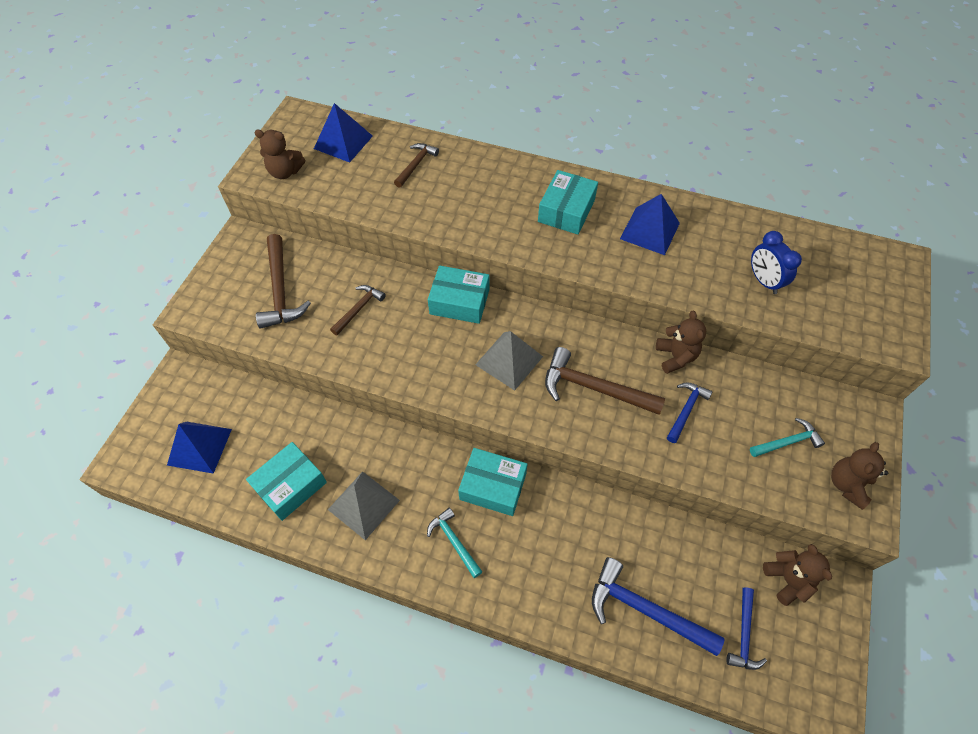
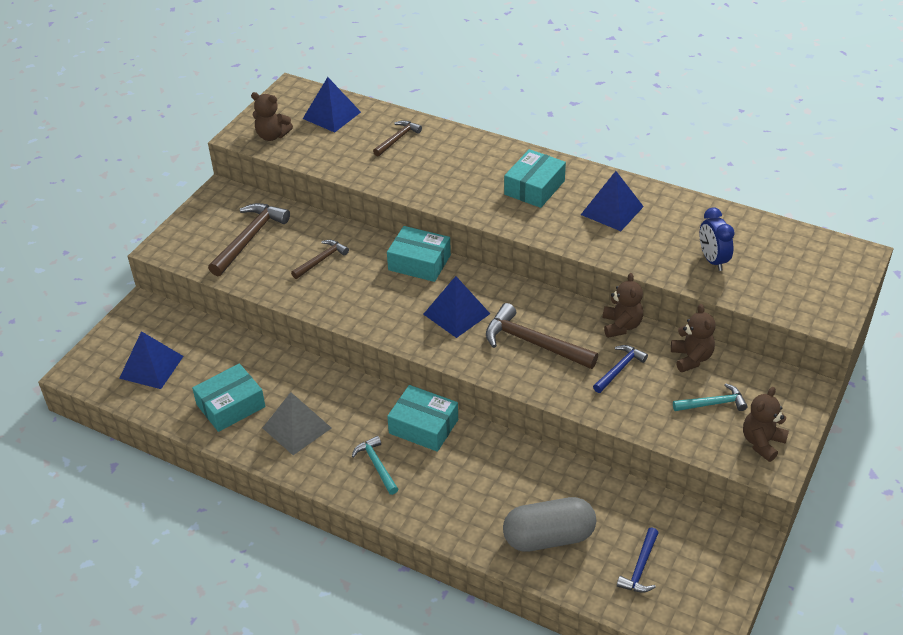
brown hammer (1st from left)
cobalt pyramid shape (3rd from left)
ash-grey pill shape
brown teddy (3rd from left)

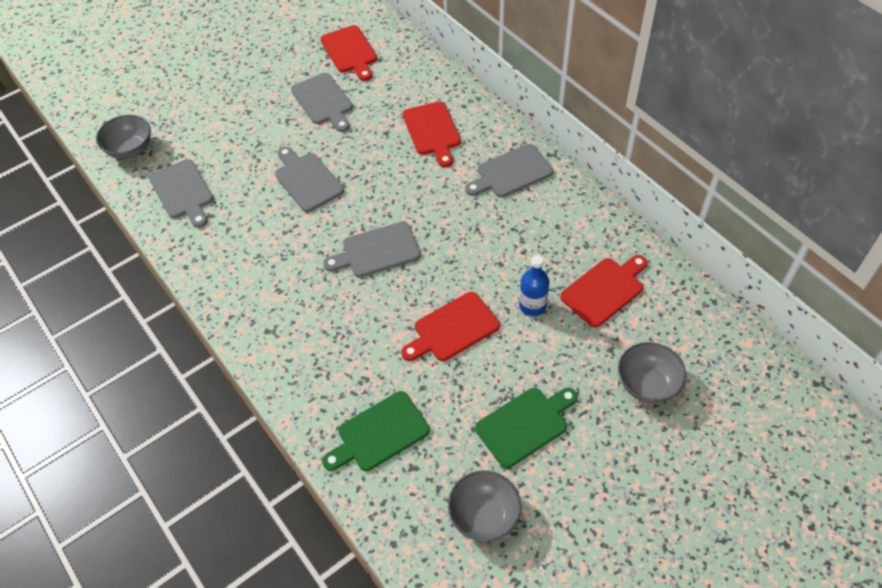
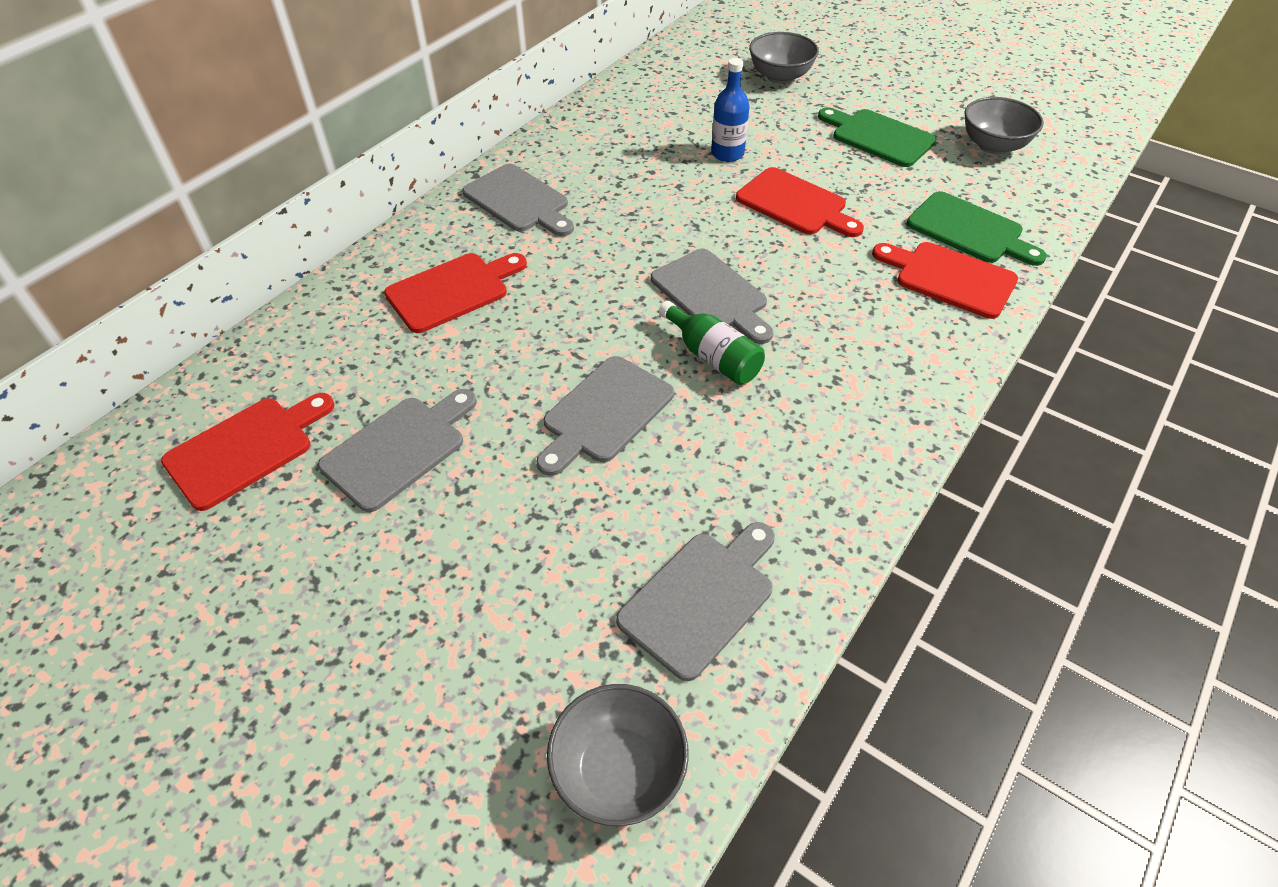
green bottle
red chopping board (4th from left)

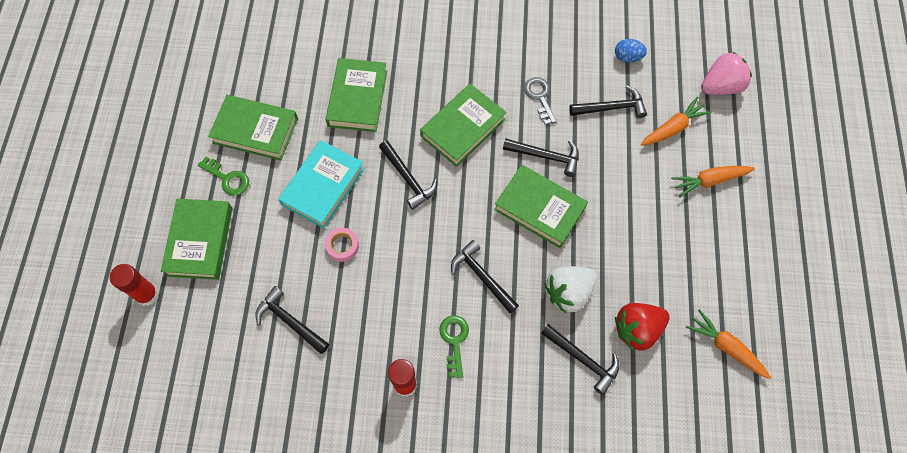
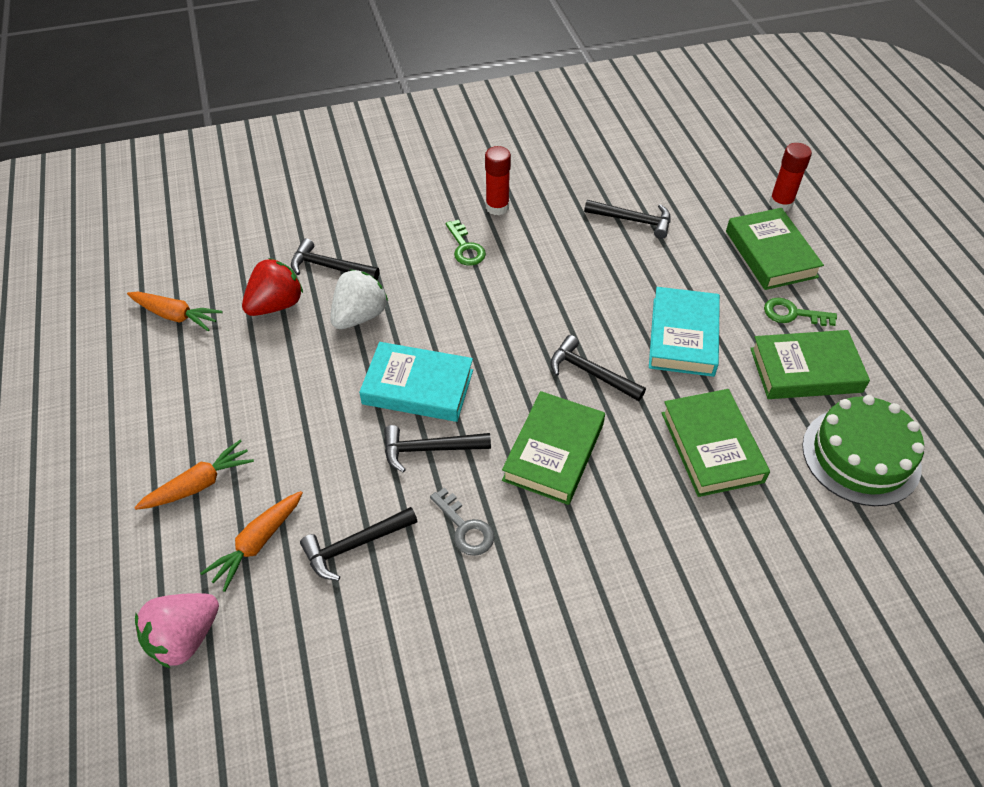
turquoise book (1st from left)
green layer cake
rosy roll of tape
ebony hammer (3rd from left in the first image)
cobalt egg

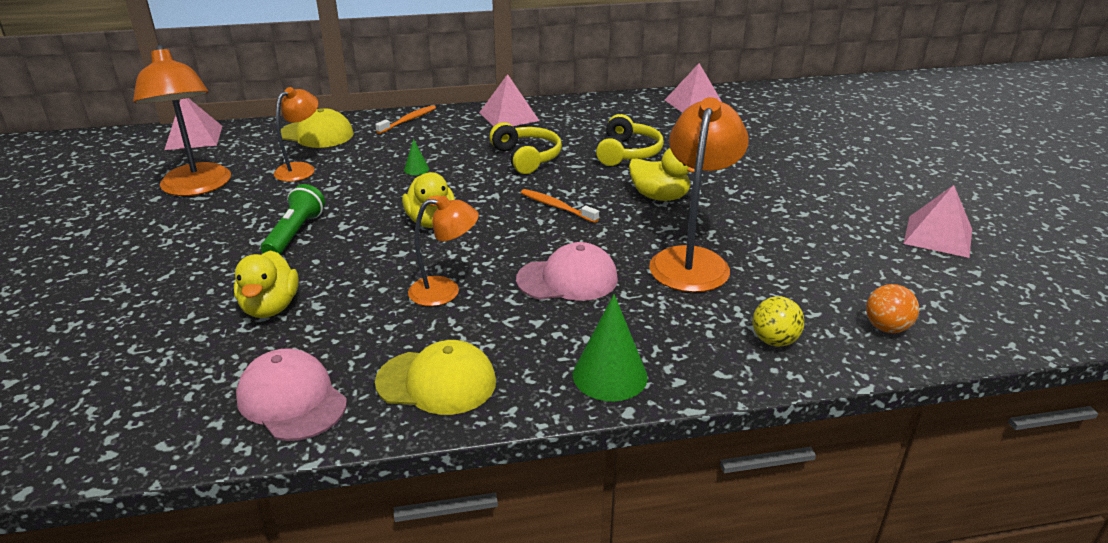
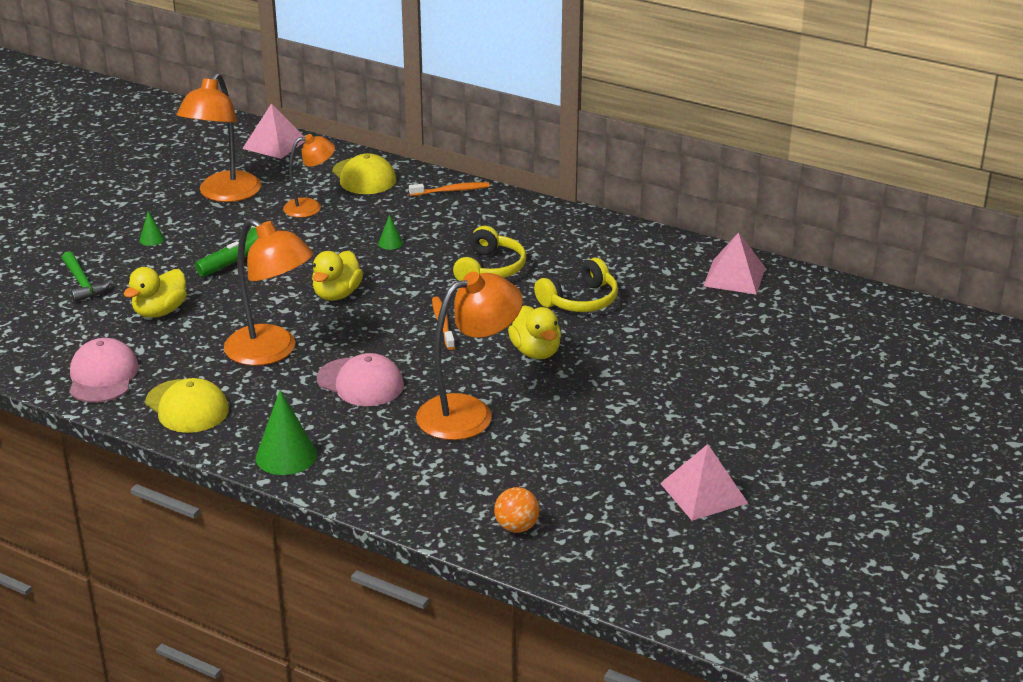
green hammer
green cone shape (1st from left)
orange desk lamp (2nd from left)
rosy pyramid shape (2nd from left in the first image)
yellow play ball

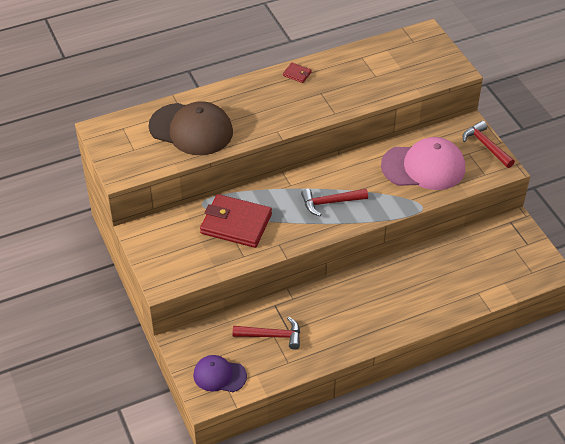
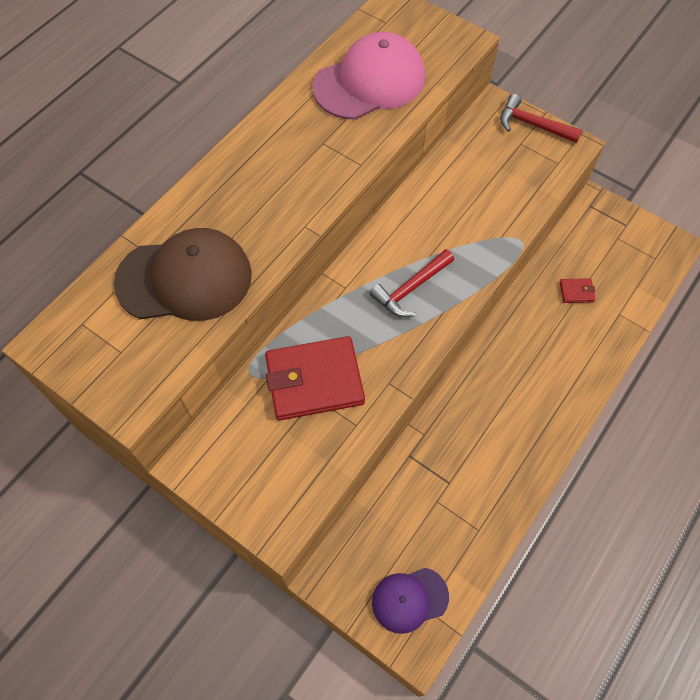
rosy cap
red wallet (2nd from left)
red hammer (1st from left in the first image)

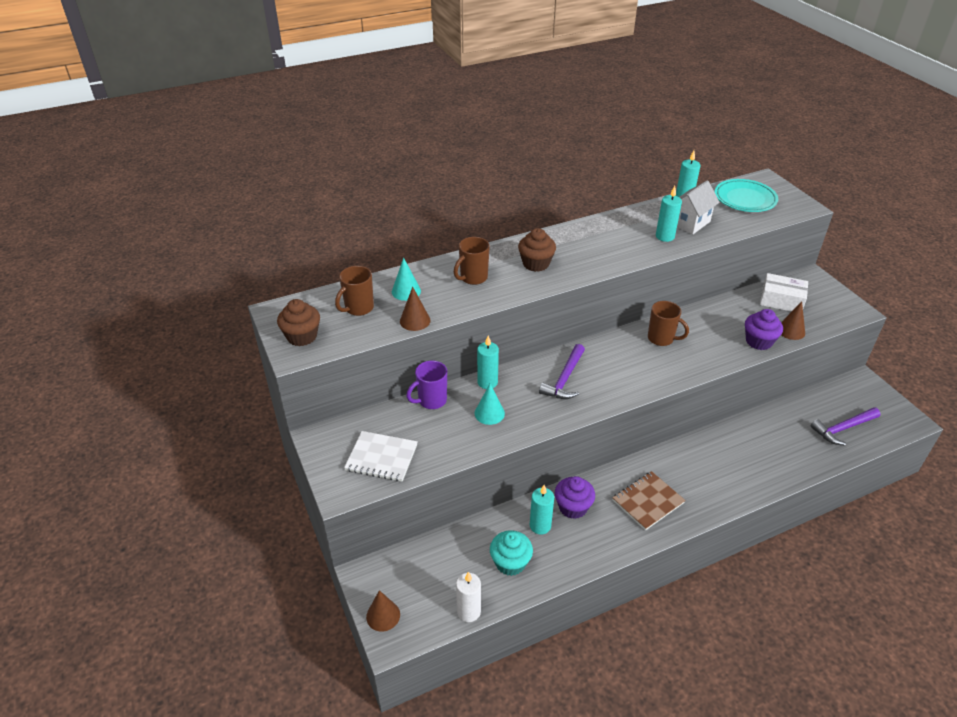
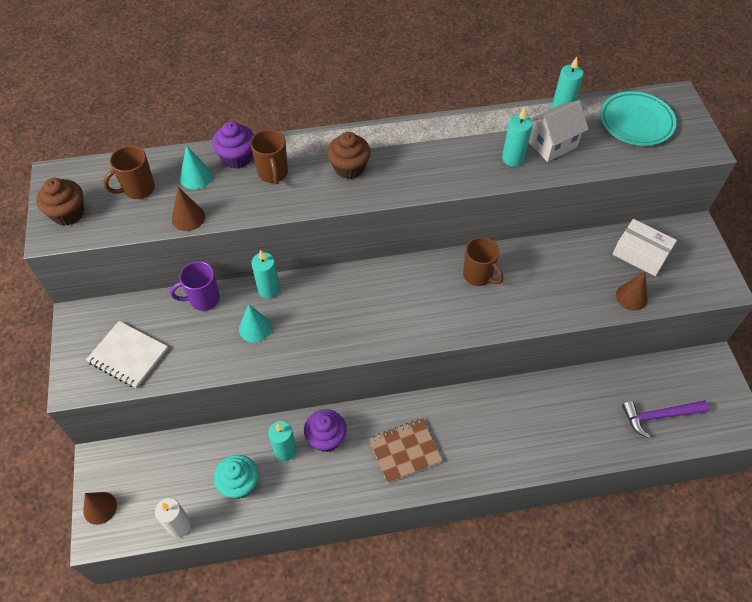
violet muffin (1st from left)
brown tea mug (2nd from left)
violet hammer (1st from left in the first image)

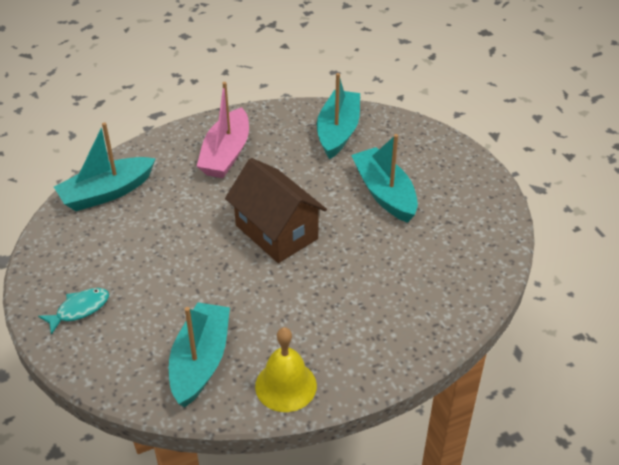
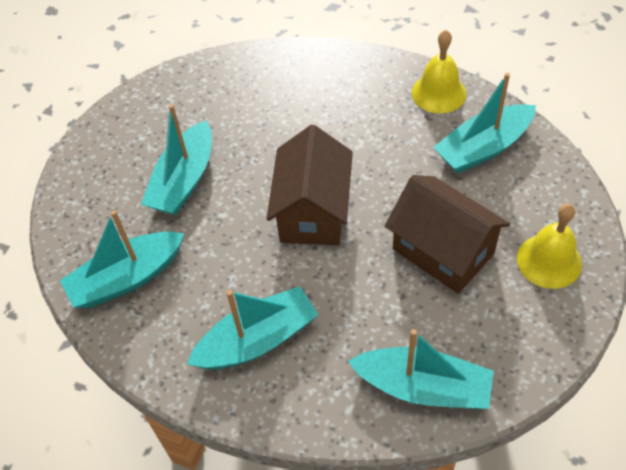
turquoise boat (3rd from left)
brown toy house (2nd from left)
yellow hand bell (2nd from left)

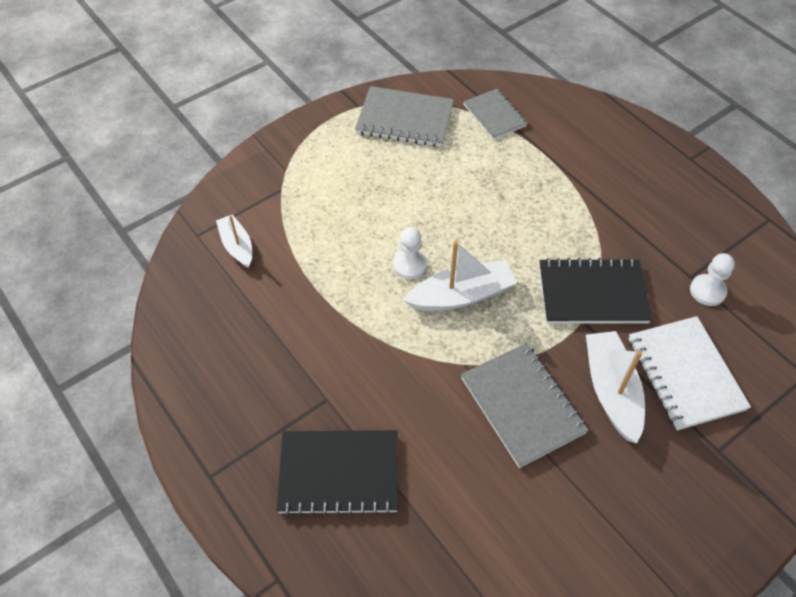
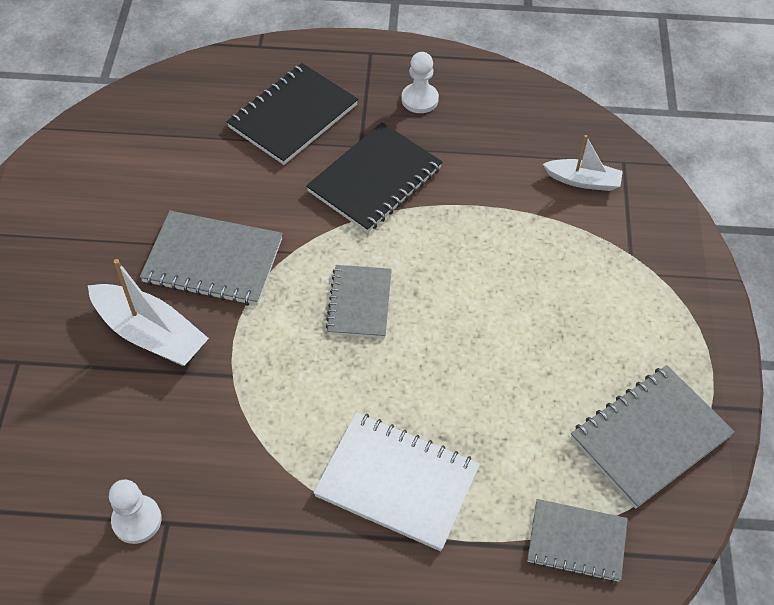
ebony notepad (2nd from left)
snow-white notepad
ash-grey notepad (2nd from left)
snow-white game pawn (2nd from left)

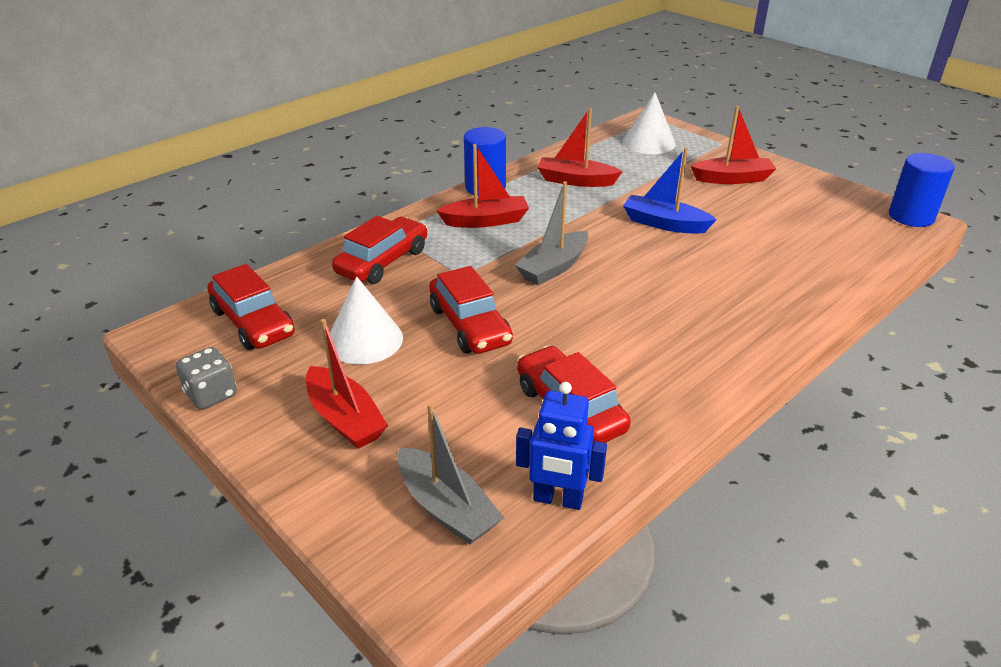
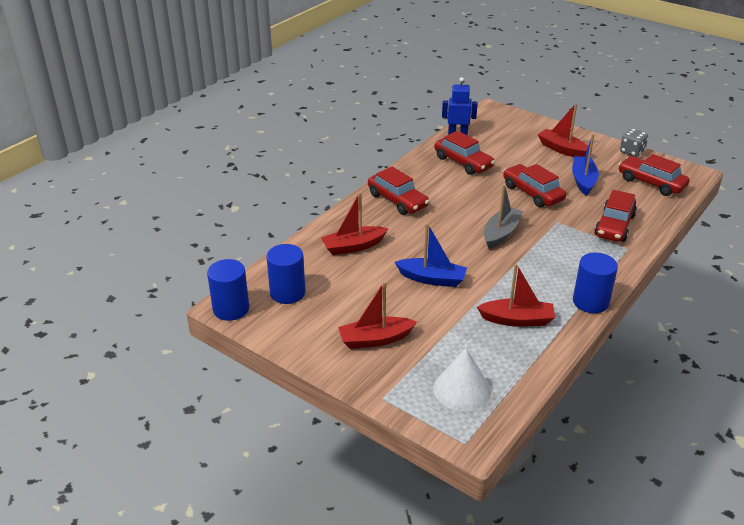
cobalt cylinder (2nd from left)
red boat (1st from left)
red car (1st from left)
cobalt boat (2nd from left)
ash-grey boat (1st from left in the first image)

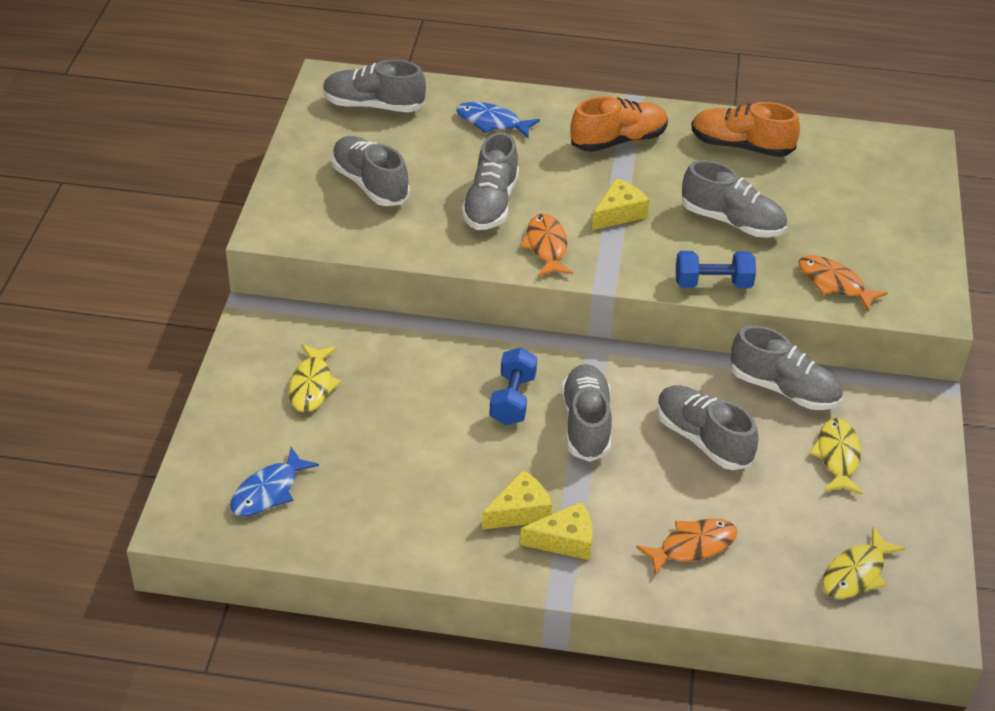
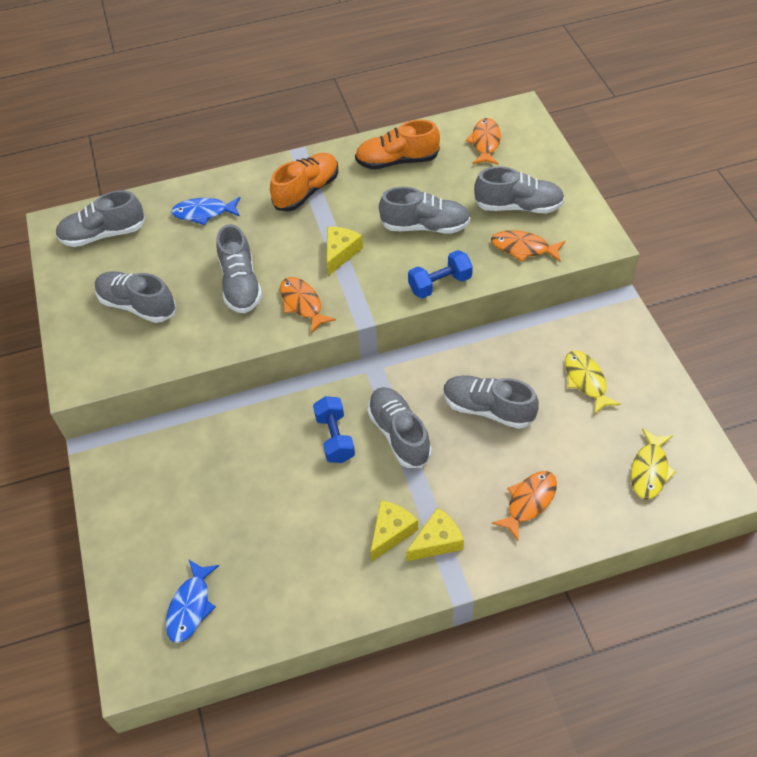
orange toy fish (2nd from left)
ash-grey lace-up shoe (7th from left)
yellow toy fish (1st from left in the first image)

